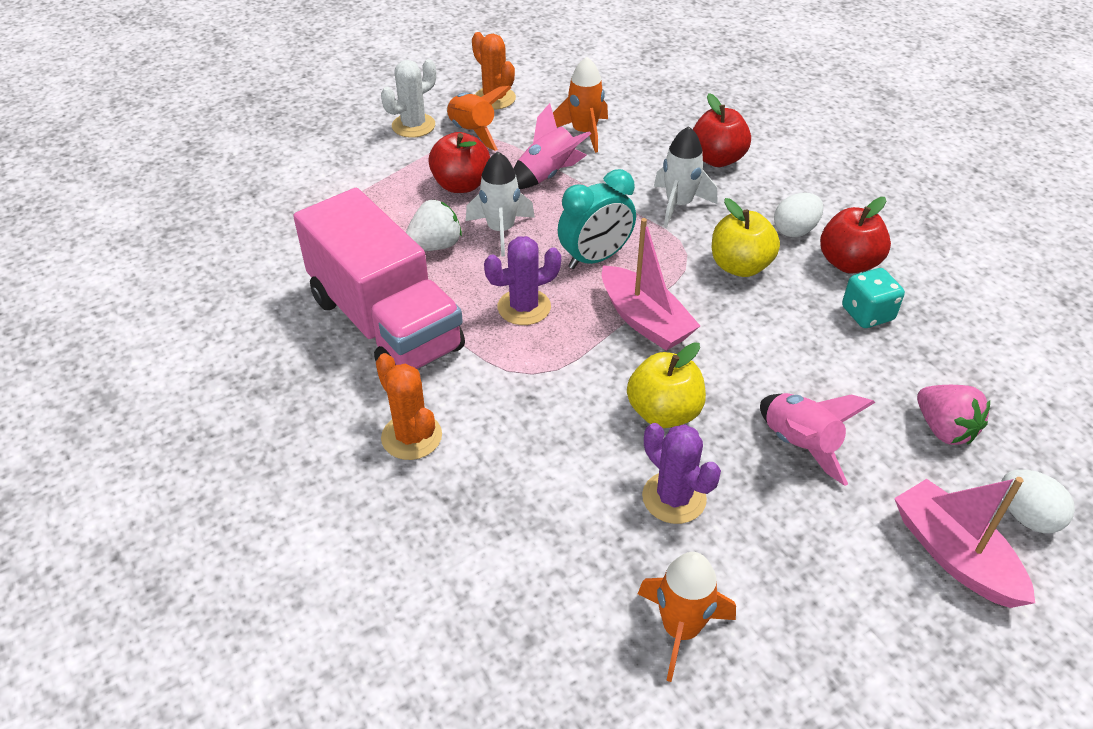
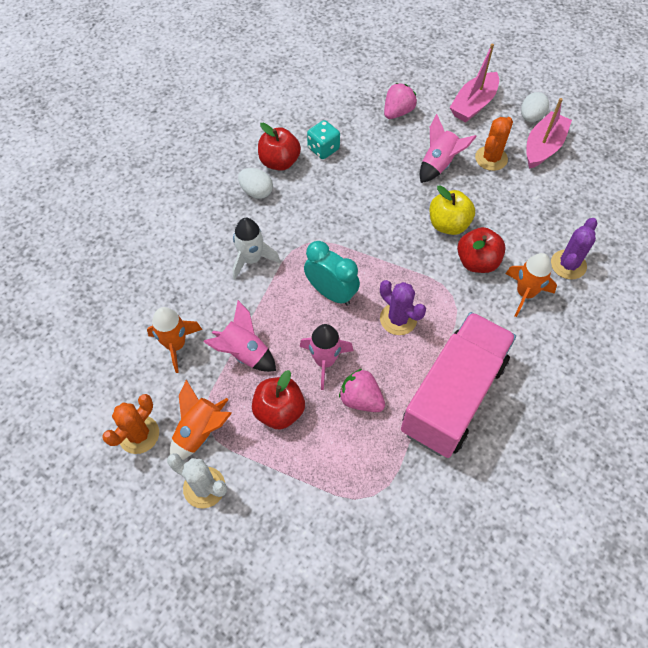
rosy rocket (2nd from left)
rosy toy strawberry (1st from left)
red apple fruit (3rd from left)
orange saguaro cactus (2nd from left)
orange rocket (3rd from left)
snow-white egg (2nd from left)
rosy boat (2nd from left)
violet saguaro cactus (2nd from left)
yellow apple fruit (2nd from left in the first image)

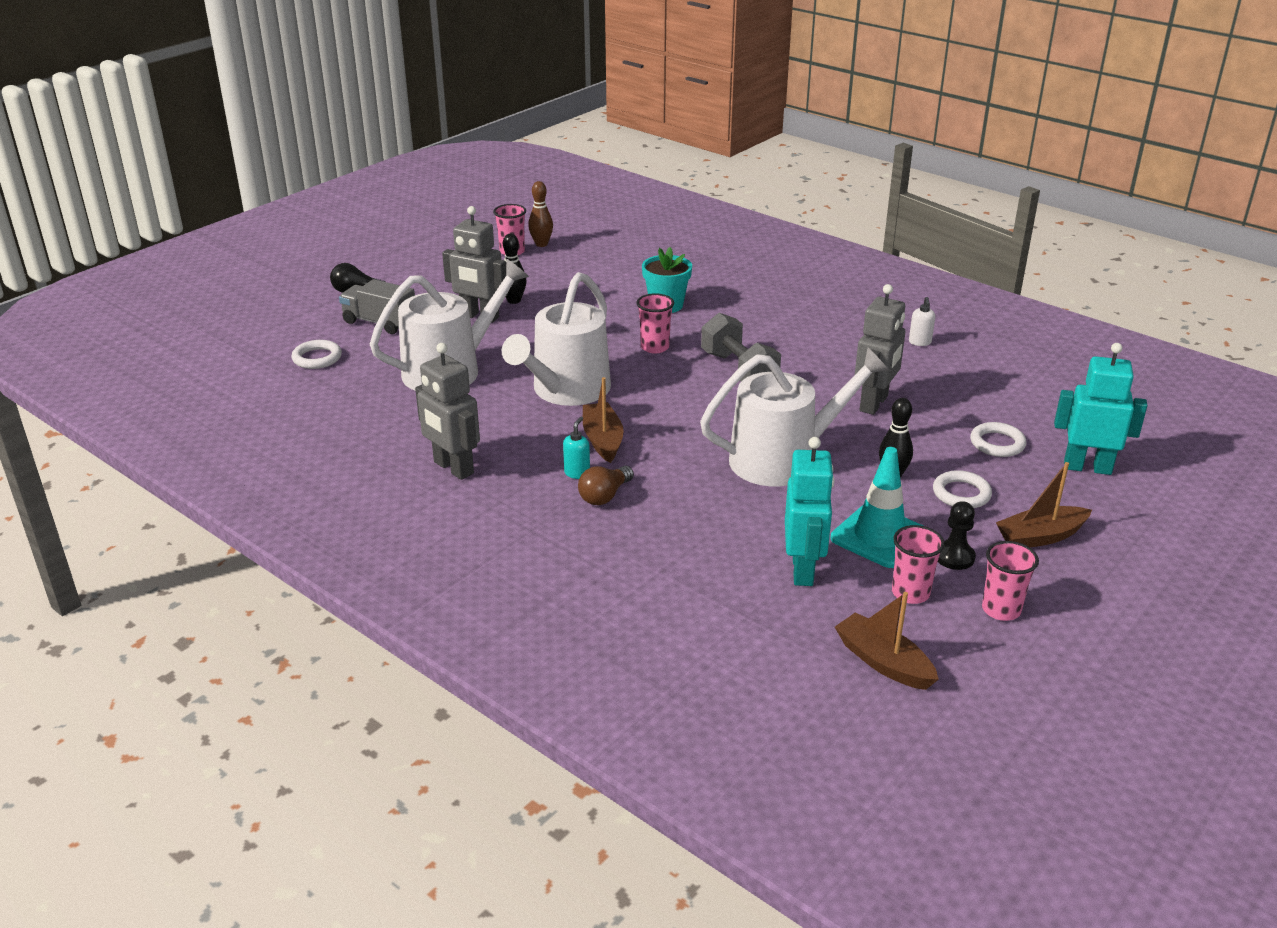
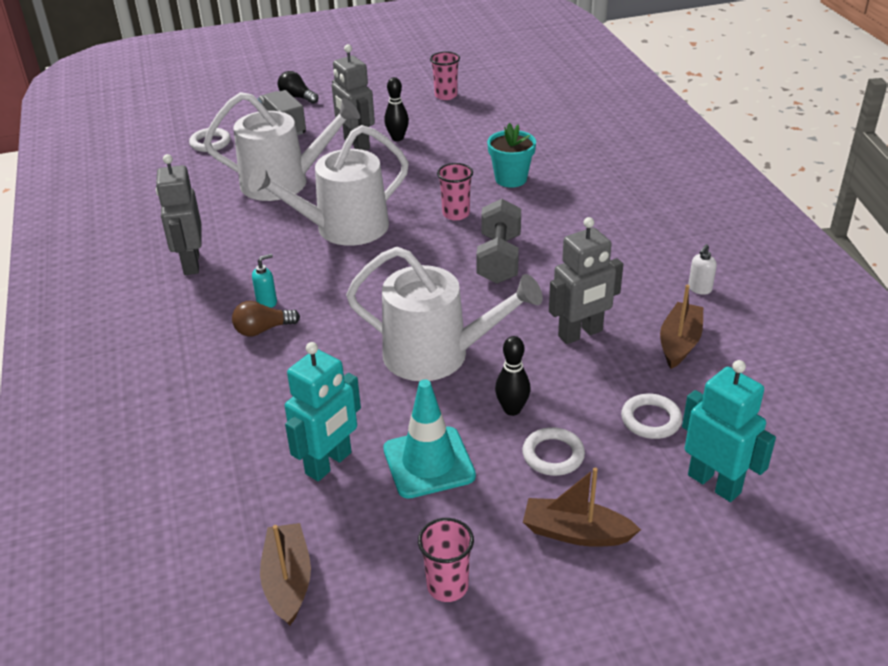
brown boat (3rd from left)
brown tenpin
rosy beaker (3rd from left in the first image)
ebony game pawn

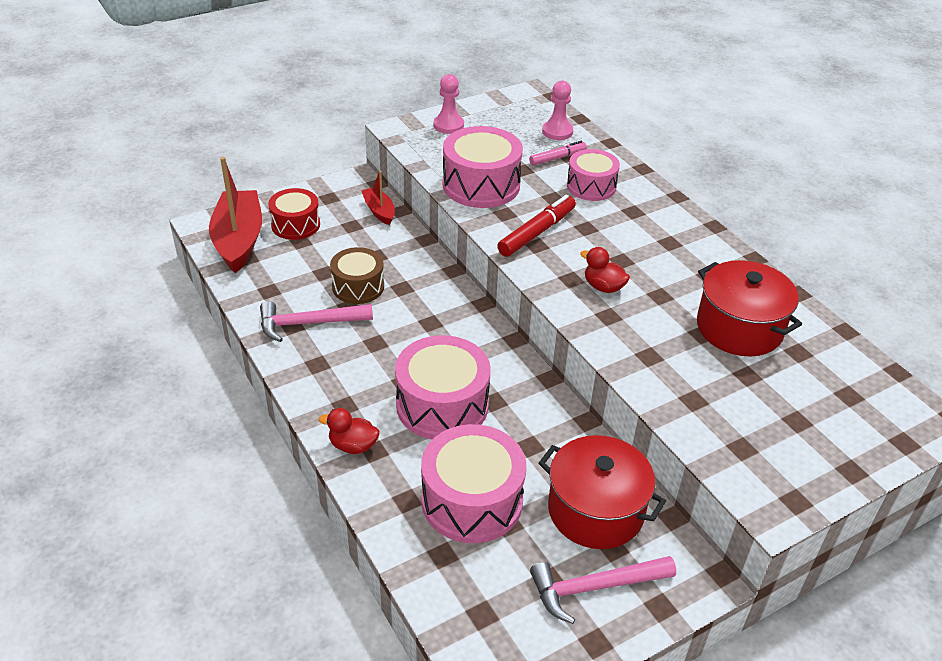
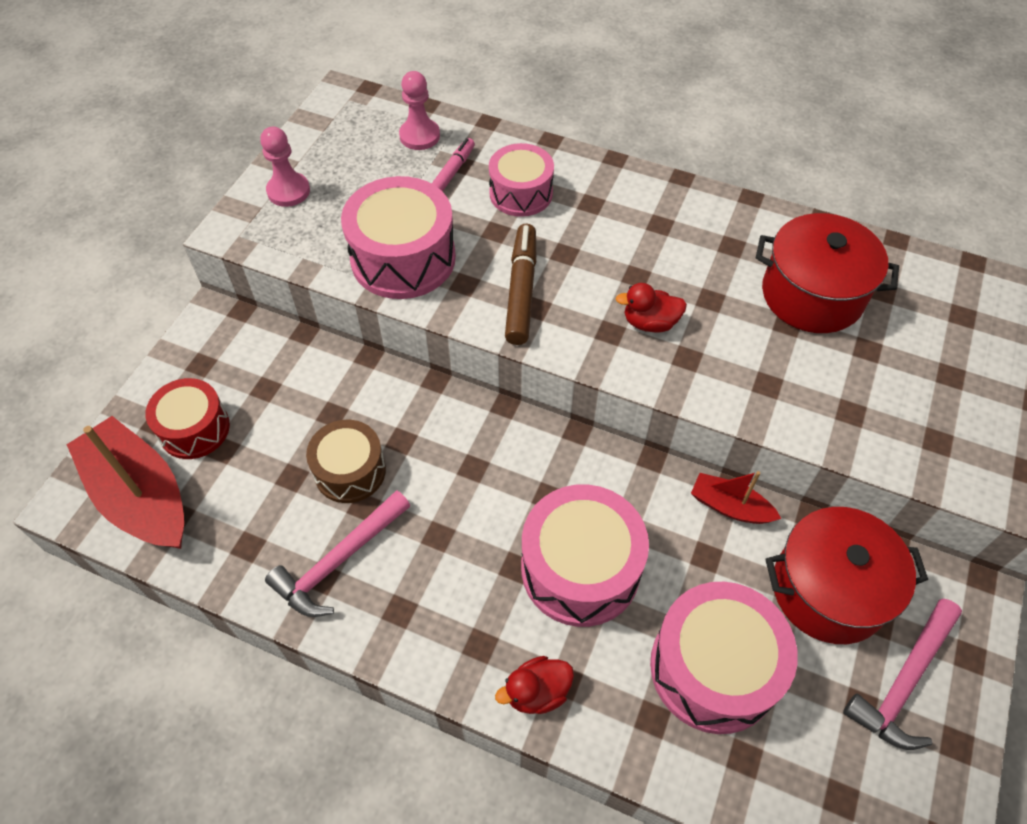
brown felt pen
red boat (2nd from left)

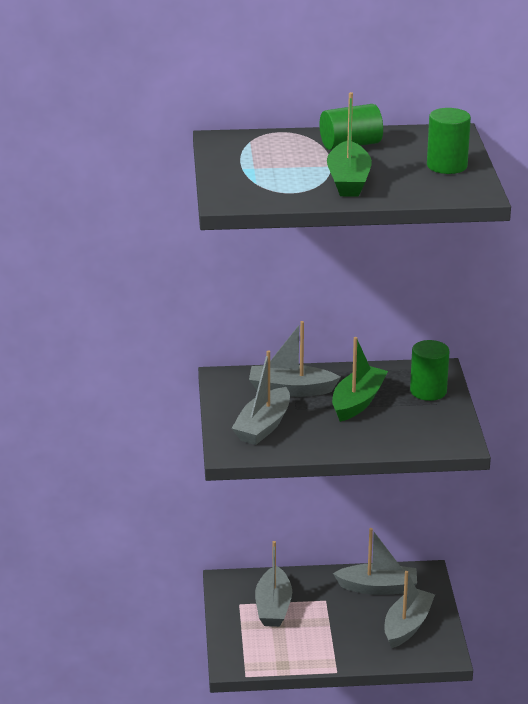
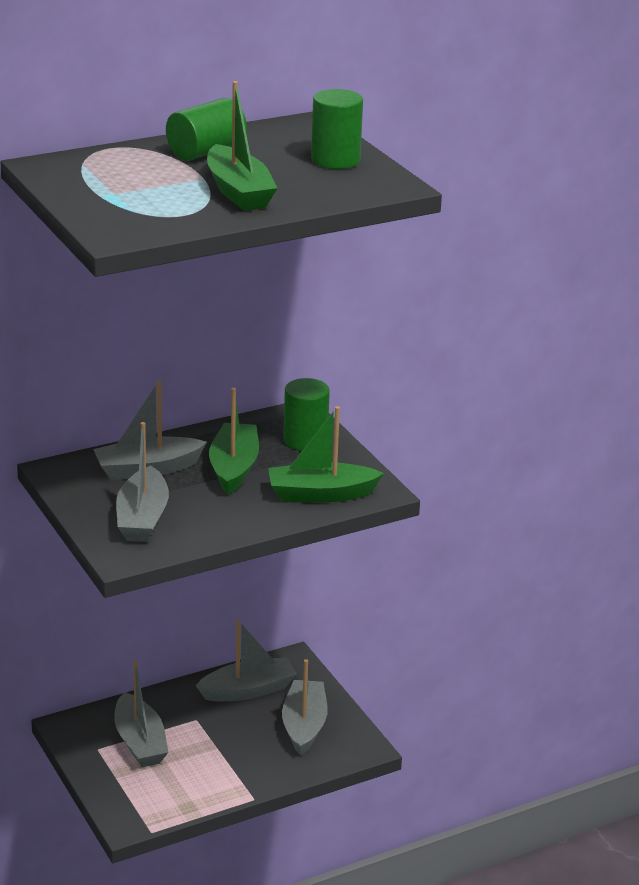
green boat (3rd from left)

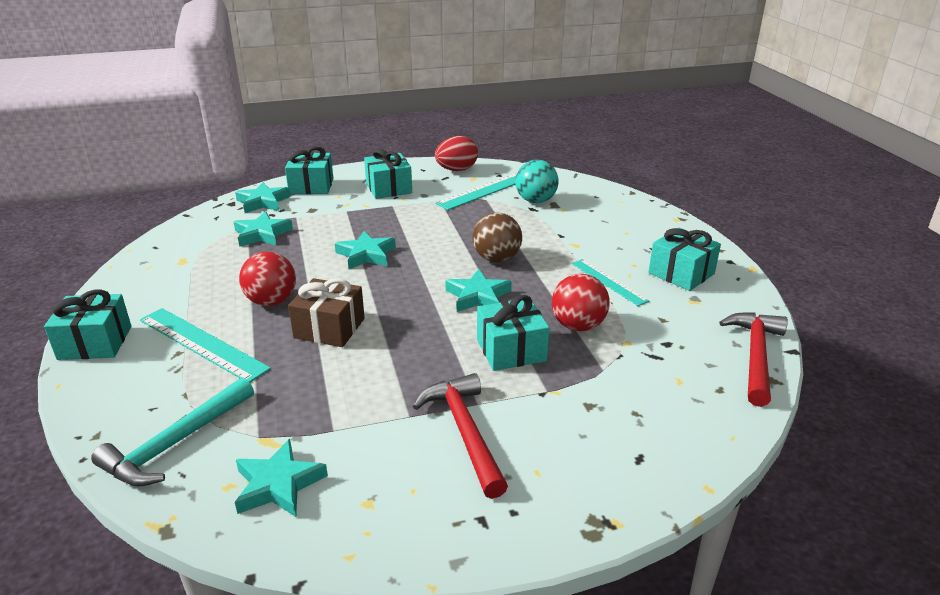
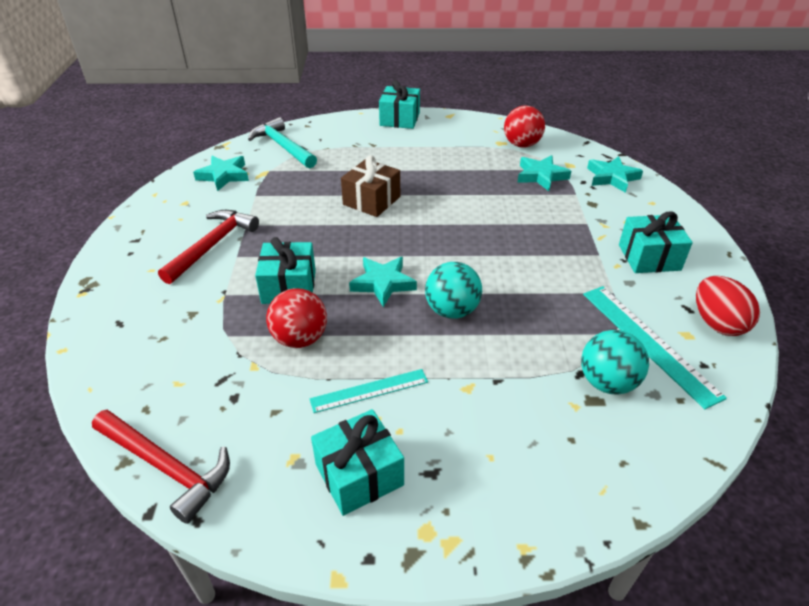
red hammer (2nd from left)
turquoise play ball (1st from left)
red play ball (2nd from left)
turquoise measuring stick (1st from left in the first image)
turquoise gift (2nd from left in the first image)
turquoise star shape (4th from left in the first image)

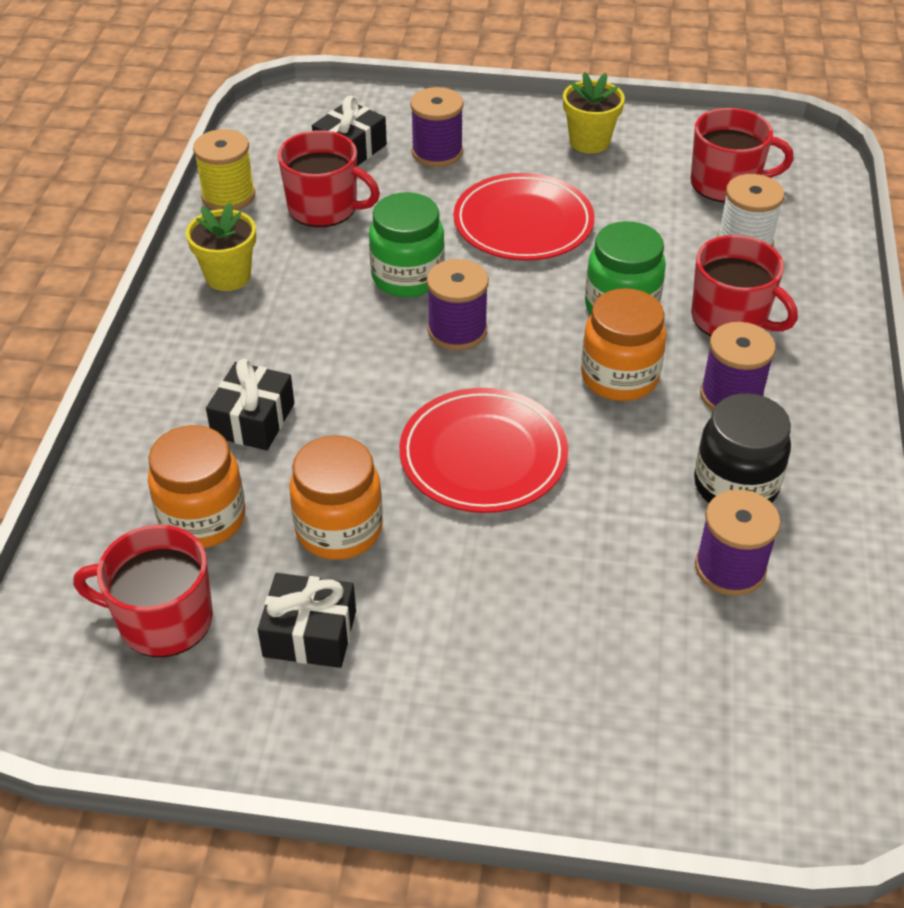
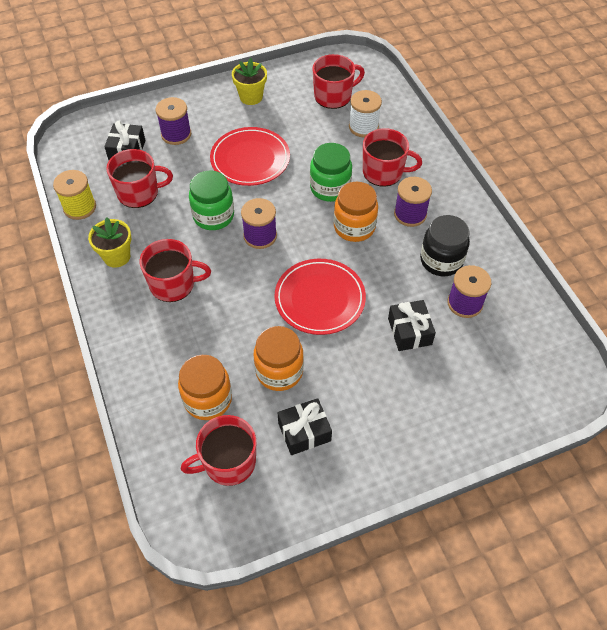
red tea mug (2nd from left)
ebony gift (3rd from left)

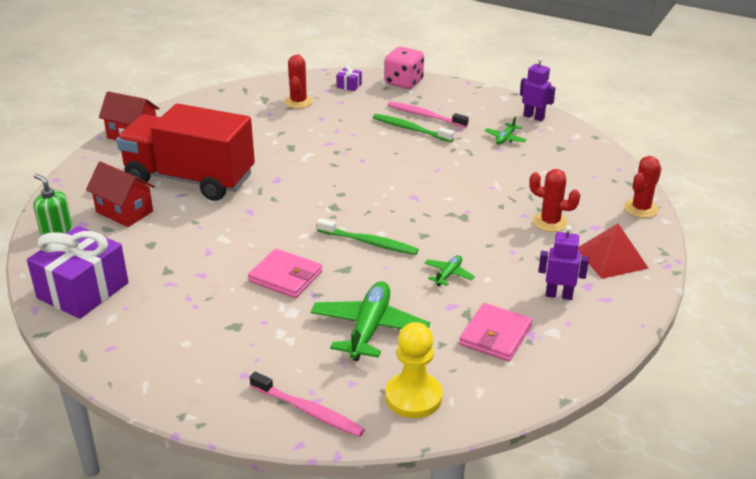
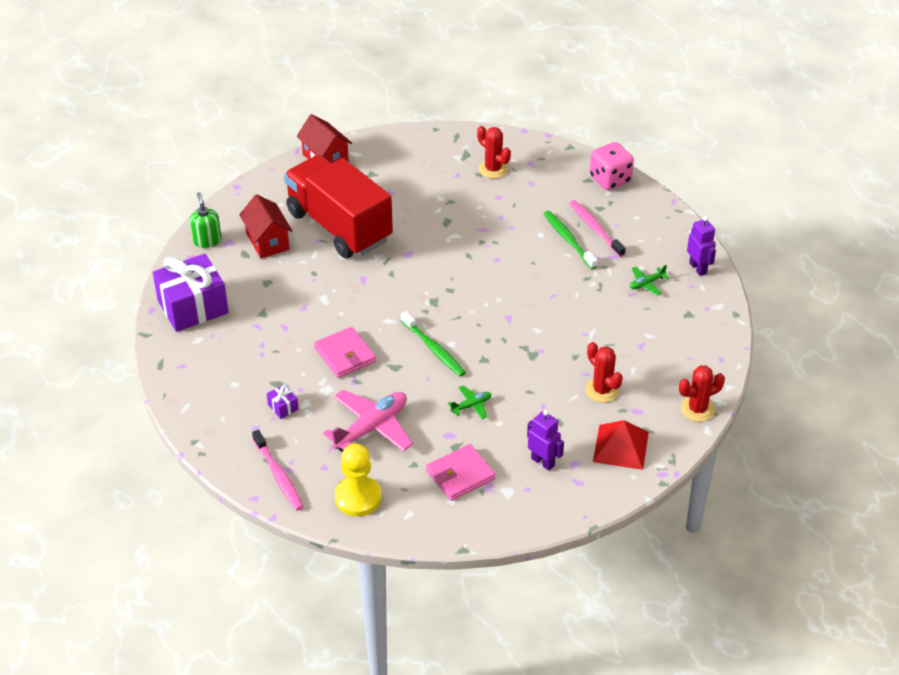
violet gift (2nd from left)
rosy toy plane
red saguaro cactus (1st from left)

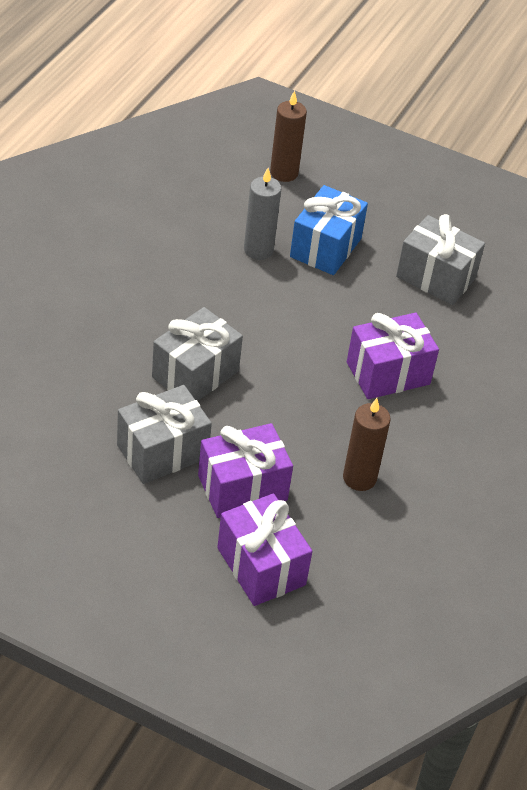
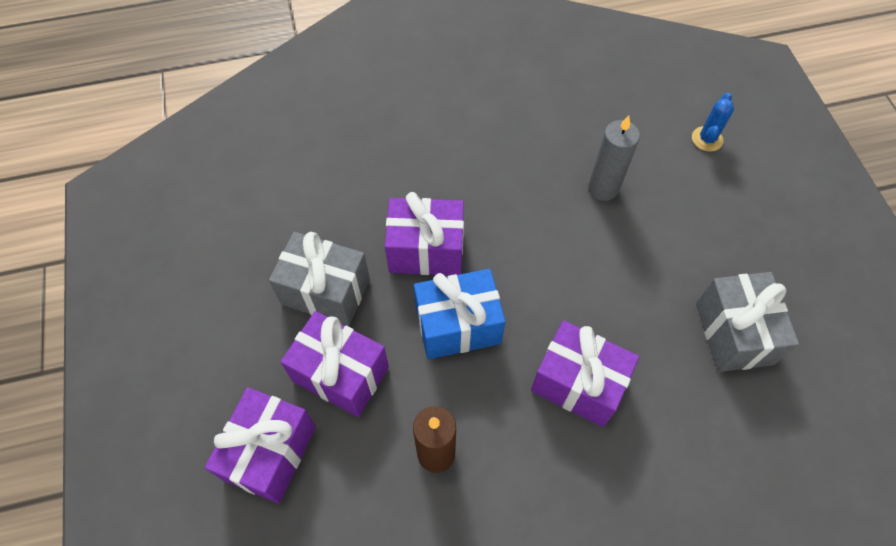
violet gift (3rd from left)
cobalt gift
cobalt saguaro cactus

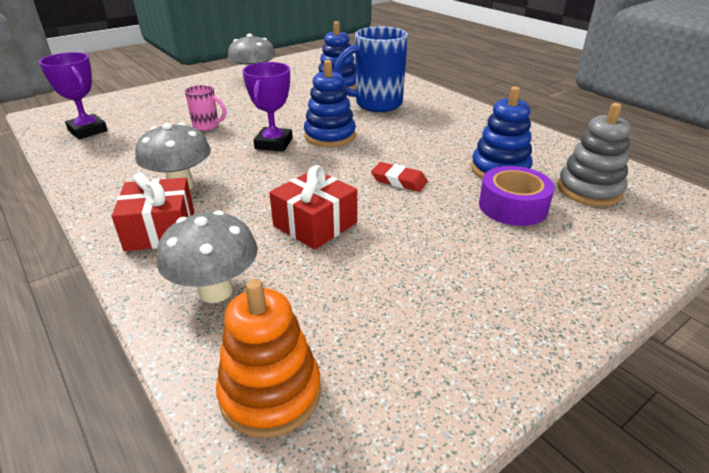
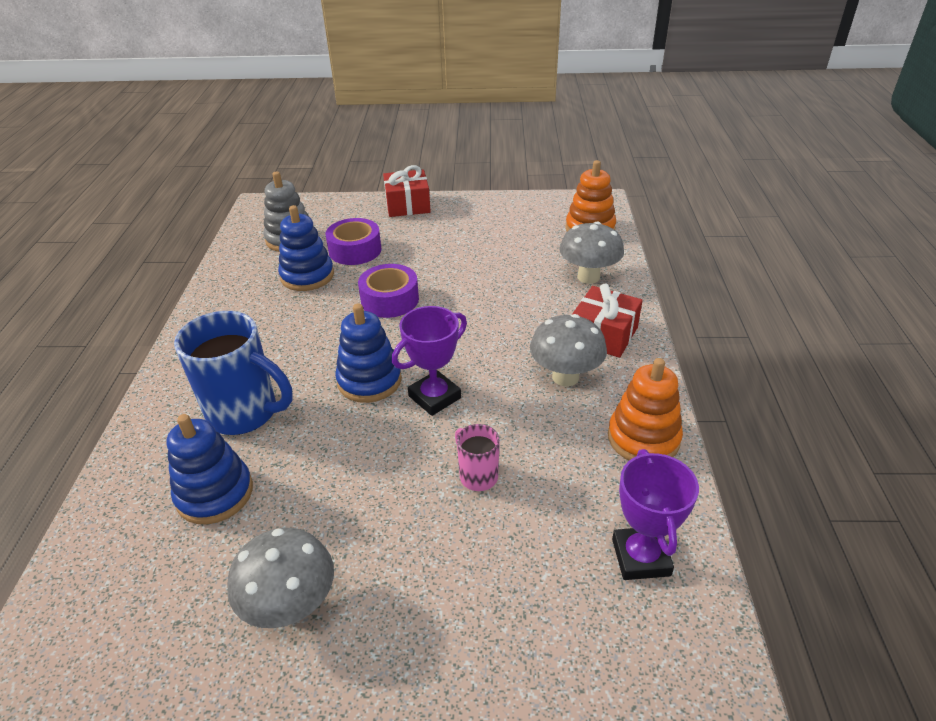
violet roll of tape (2nd from left)
red gift (1st from left)
orange ring stacker (2nd from left)

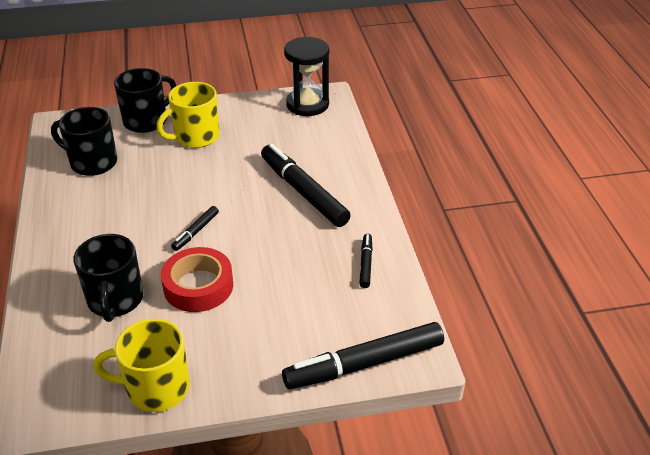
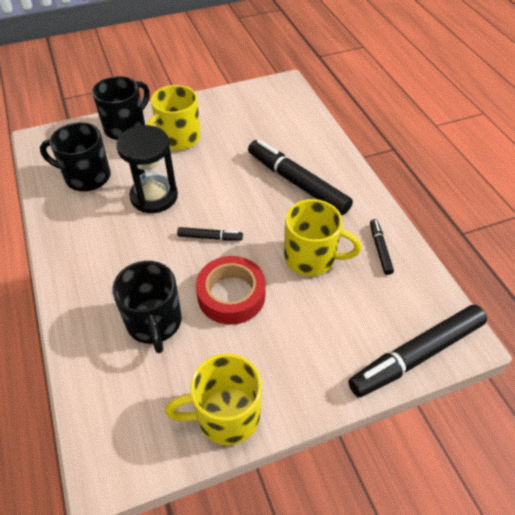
ebony sandglass
ebony felt pen (1st from left)
yellow tea mug (3rd from left)

